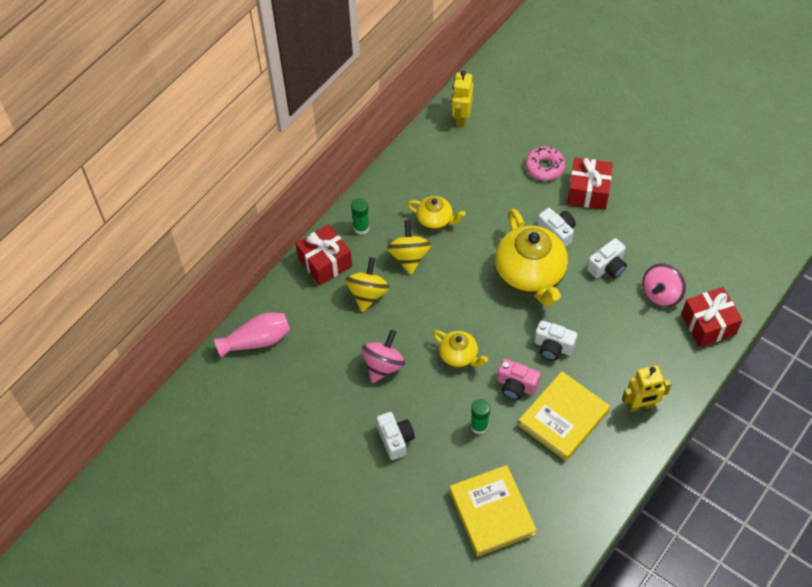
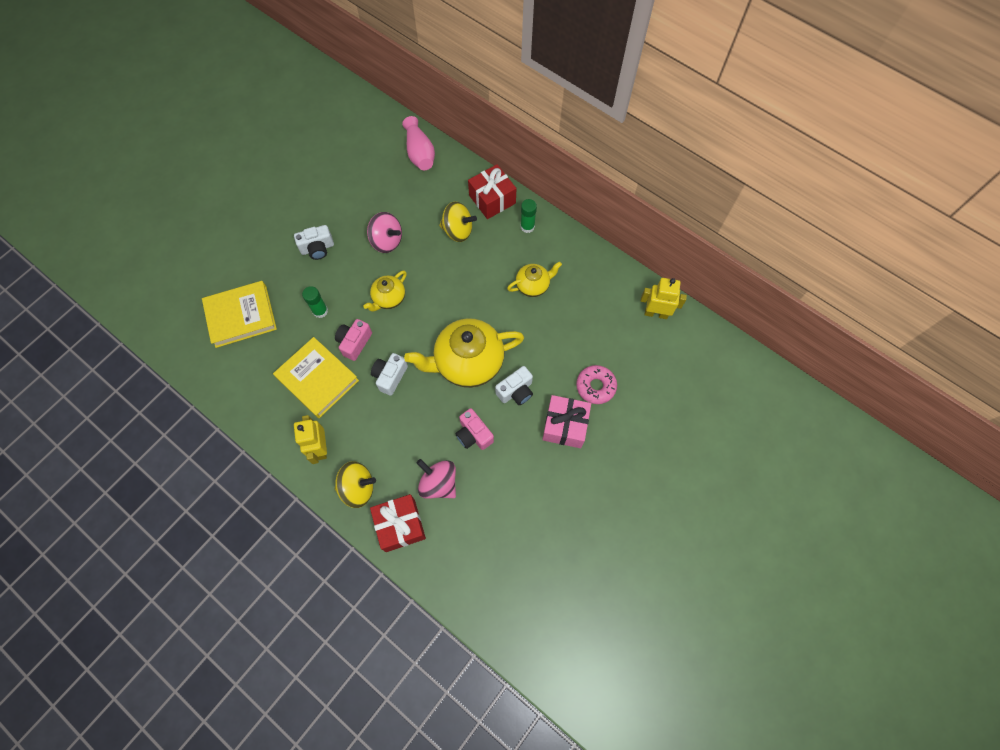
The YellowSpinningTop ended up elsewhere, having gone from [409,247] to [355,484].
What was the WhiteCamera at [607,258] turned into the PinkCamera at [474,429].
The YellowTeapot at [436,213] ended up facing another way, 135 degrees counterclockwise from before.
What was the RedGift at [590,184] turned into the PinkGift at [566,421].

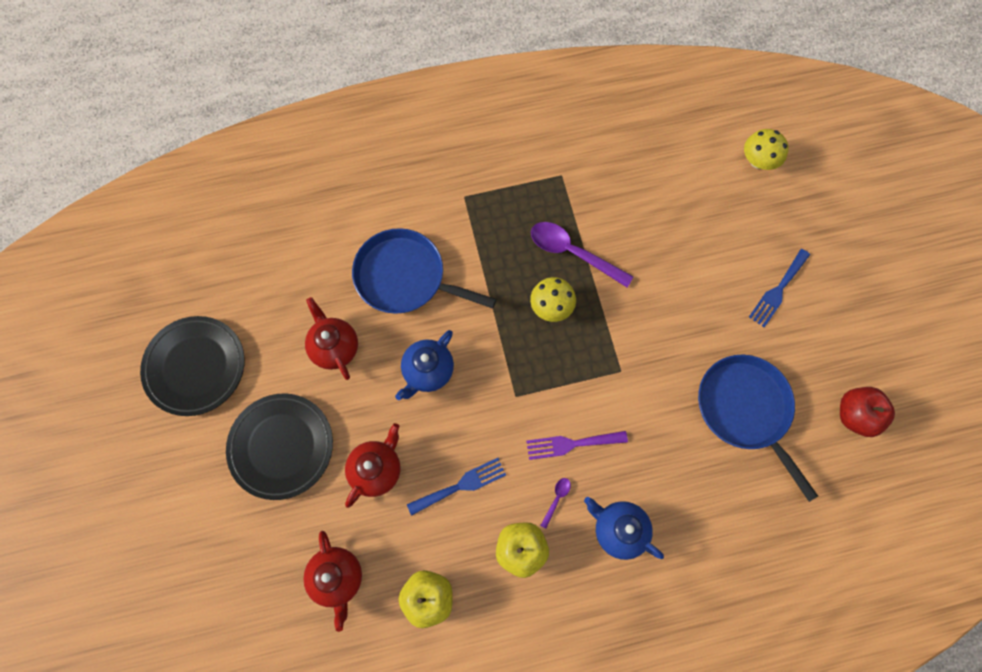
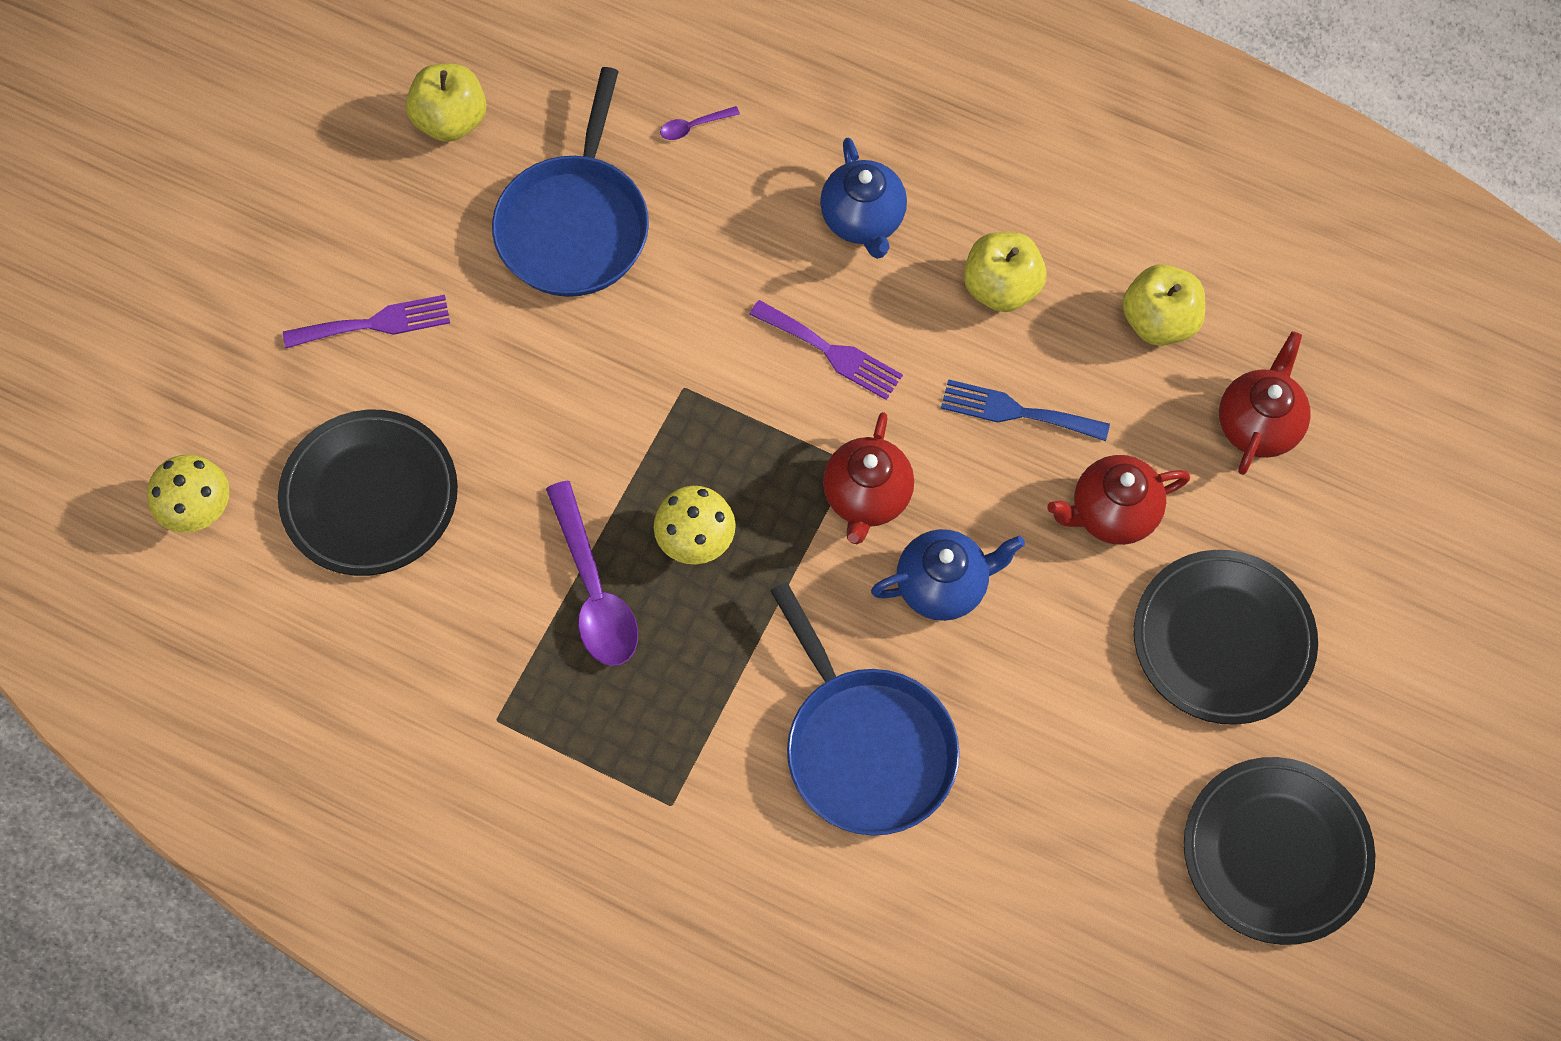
The second view gained the BlackPlate at [368,493].
What was the BlueFork at [779,288] turned into the PurpleFork at [366,321].
What was the RedApple at [867,412] turned into the YellowApple at [446,102].
The PurpleSpoon ended up elsewhere, having gone from [555,503] to [700,123].
The RedTeapot ended up elsewhere, having gone from [331,338] to [868,478].

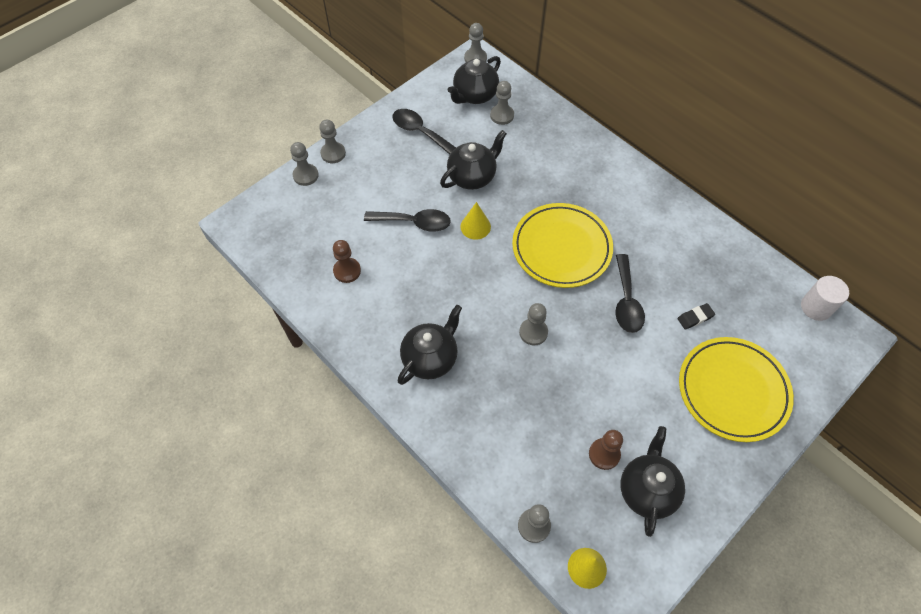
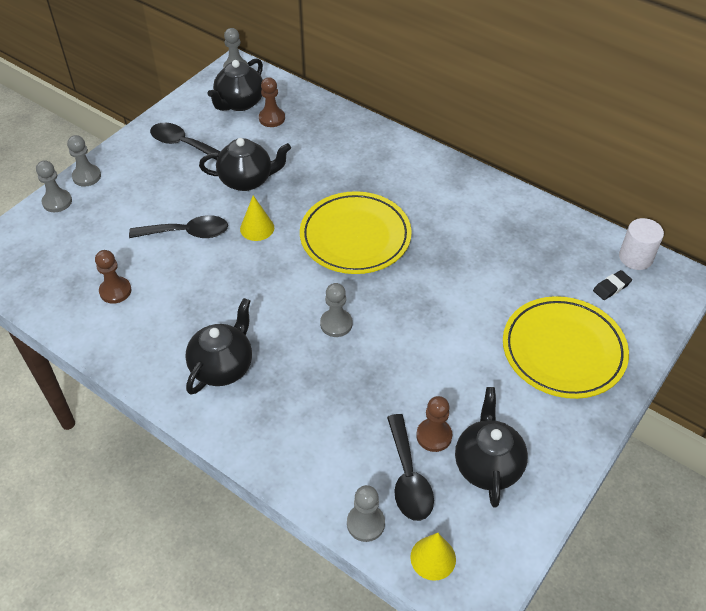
The BlackTeapot at [473,160] ended up facing another way, 45 degrees clockwise from before.
What was the GreyPawn at [502,103] turned into the BrownPawn at [272,102].
The BlackSpoon ended up elsewhere, having gone from [630,293] to [410,467].
The BlackEraser ended up elsewhere, having gone from [696,316] to [612,285].

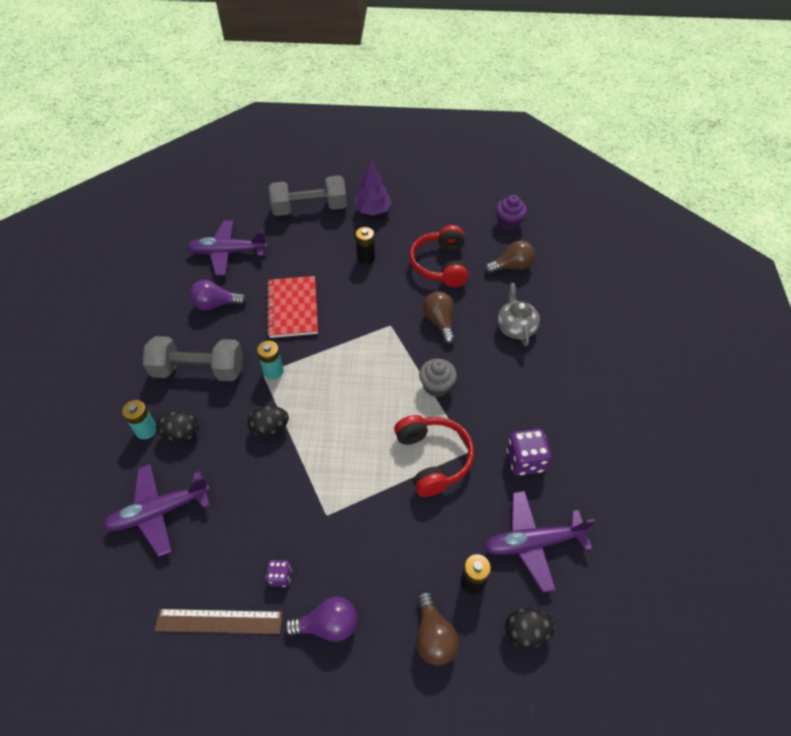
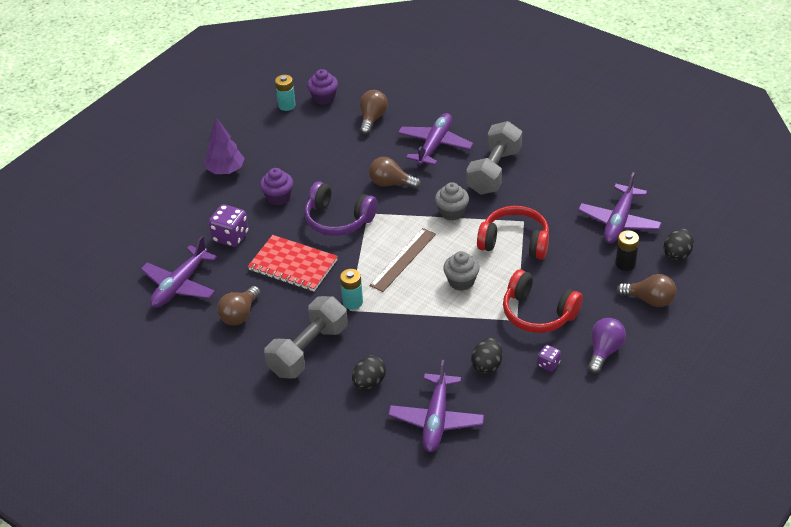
The PurpleDice ended up elsewhere, having gone from [528,452] to [228,225].
What was the PurpleLightBulb at [218,295] turned into the BrownLightBulb at [239,305].
Where the BlackBattery stood at [365,245], the PurpleCupcake came to stand at [276,186].
The TurquoiseBattery ended up elsewhere, having gone from [139,419] to [285,93].
The second view gained the PurpleHeadphones at [341,208].
The BrownRuler ended up elsewhere, having gone from [219,621] to [402,260].
Where the GreyTeapot stood at [518,314], the PurplePlane came to stand at [435,139].
The second view gained the GreyCupcake at [461,271].
The GreyDumbbell ended up elsewhere, having gone from [308,196] to [494,158].
The BlackEgg ended up elsewhere, having gone from [268,421] to [487,355].
The RedHeadphones ended up elsewhere, having gone from [439,256] to [543,301].

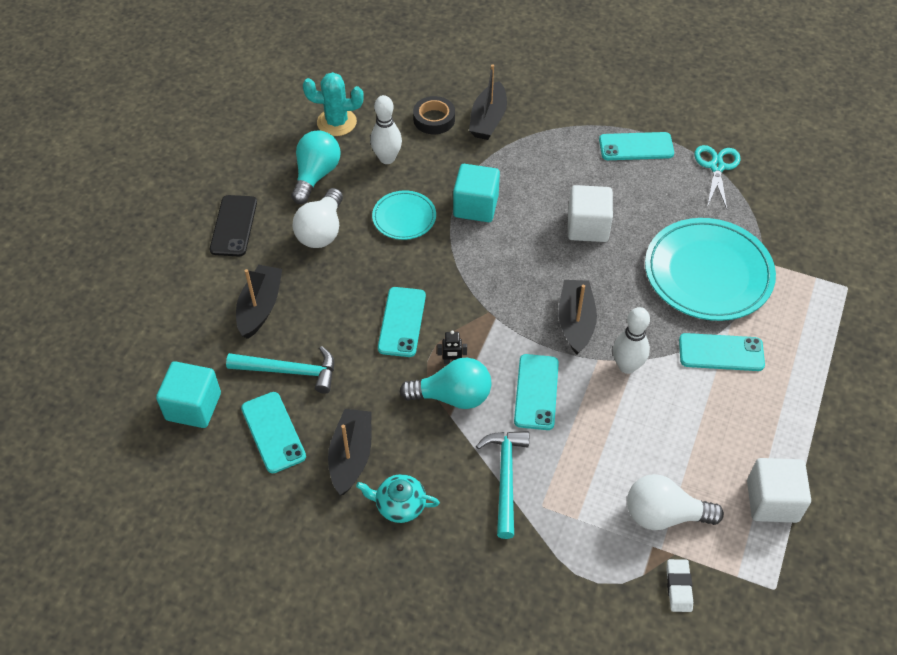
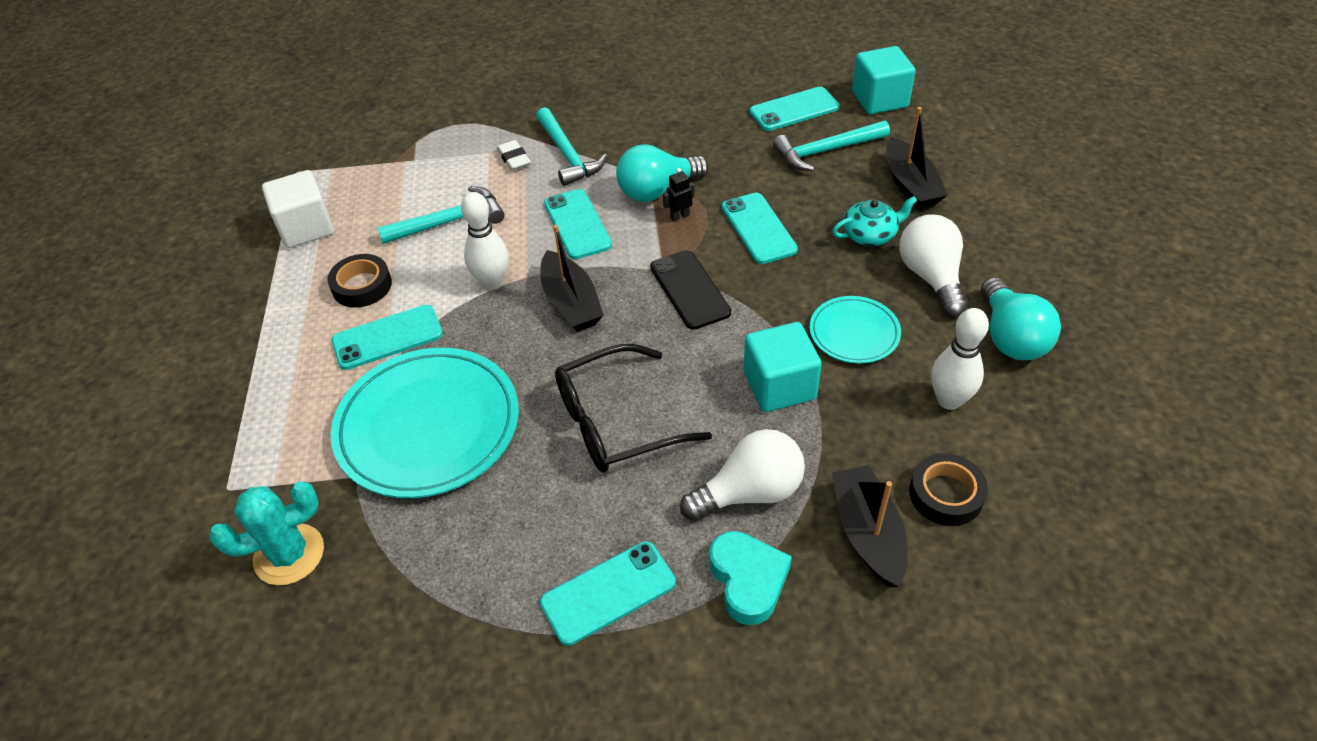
The TurquoiseCactus ended up elsewhere, having gone from [333,104] to [266,533].
The second view gained the BlackTape at [360,281].
The second view gained the TurquoiseHammer at [441,215].
The WhiteEraser ended up elsewhere, having gone from [679,585] to [514,155].
Where the WhiteCube stood at [590,213], the BlackGlasses came to stand at [633,408].
The BlackPhone ended up elsewhere, having gone from [233,225] to [690,290].
The WhiteLightBulb ended up elsewhere, having gone from [675,502] to [742,475].
The second view gained the TurquoiseHeart at [750,578].
The TurquoisePhone at [273,432] ended up facing another way, 60 degrees counterclockwise from before.
The TurquoiseTeapot ended up elsewhere, having gone from [398,498] to [875,221].
The second view lost the BlackBoat at [350,452].
The second view lost the TurquoiseScissors at [717,177].

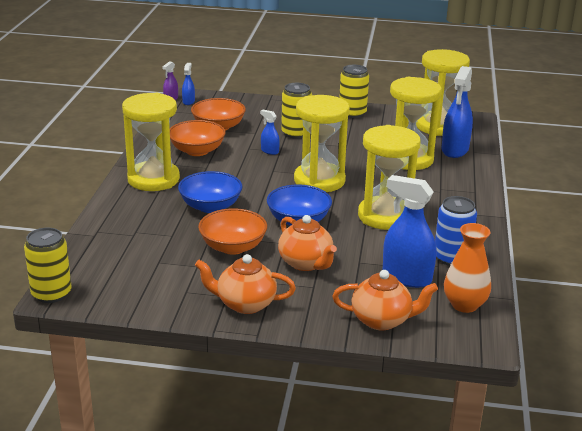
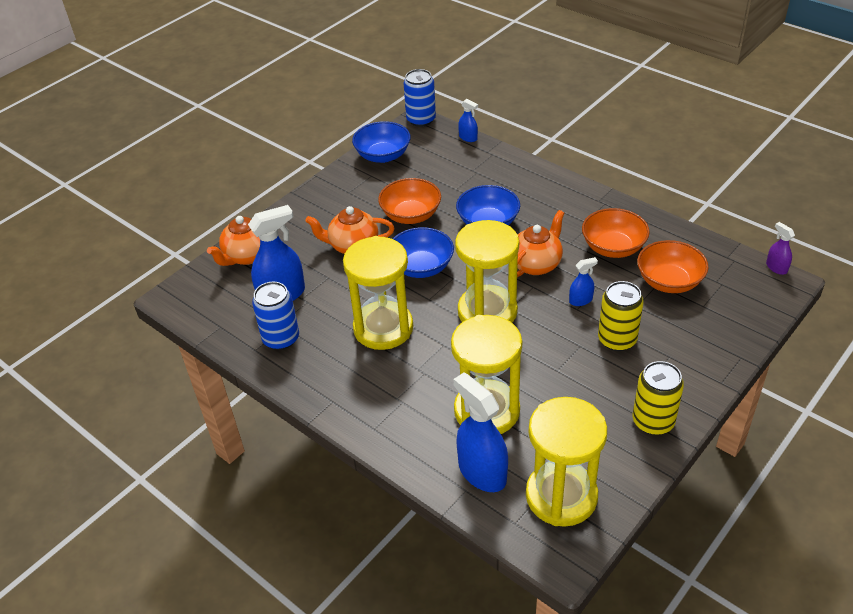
The second view gained the BlueBowl at [381,142].
What was the YellowCan at [47,265] turned into the BlueCan at [420,98].
The BlueSprayBottle ended up elsewhere, having gone from [188,84] to [468,120].
The OrangeTeapot ended up elsewhere, having gone from [245,284] to [540,243].
The second view lost the YellowHourglass at [151,142].
The second view lost the OrangeVase at [467,268].

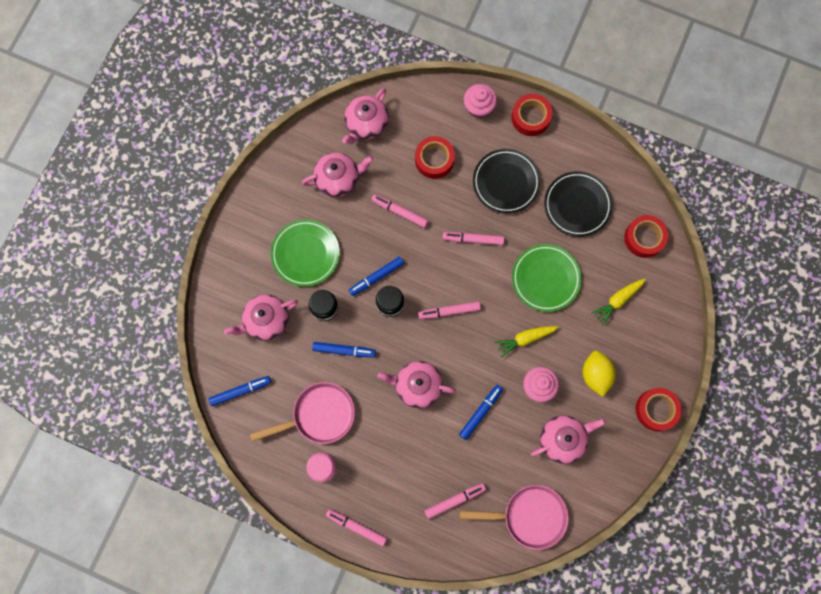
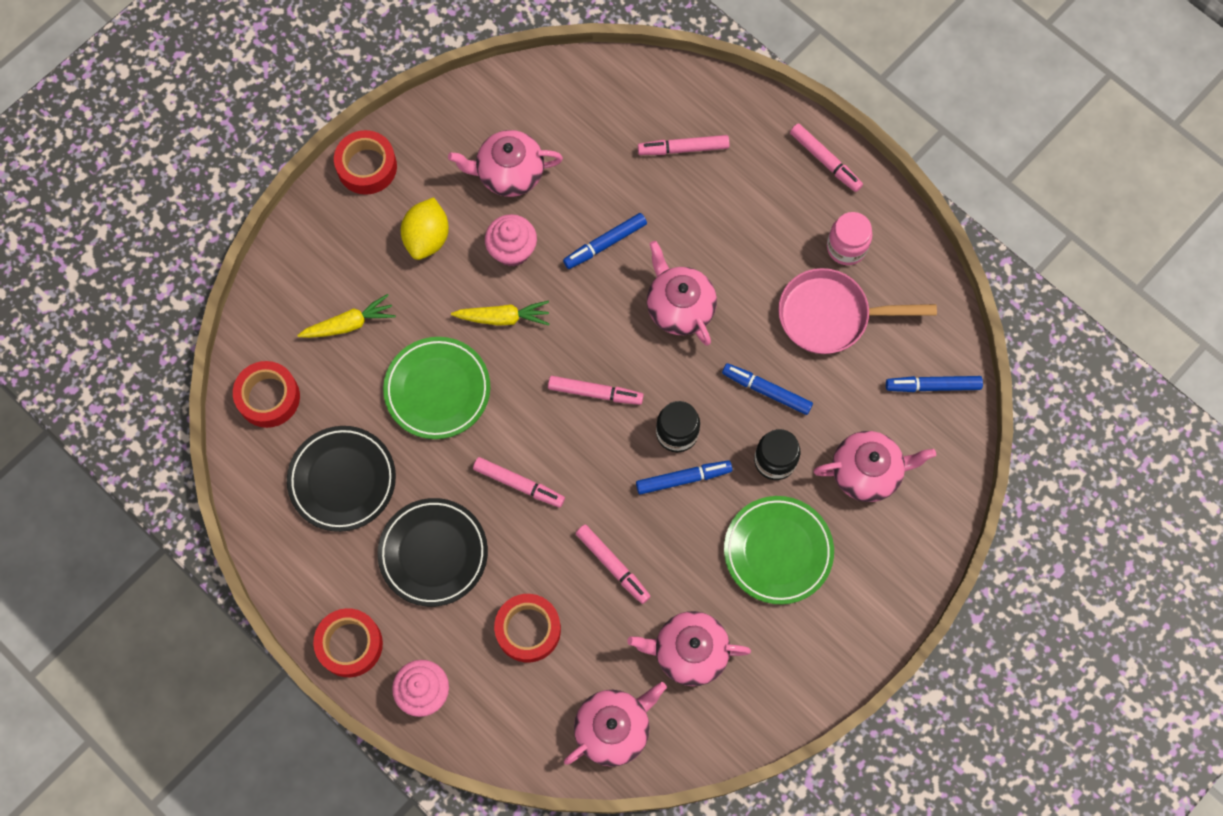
The PinkTeapot at [417,385] ended up facing another way, 150 degrees counterclockwise from before.
The second view lost the PinkPan at [514,517].

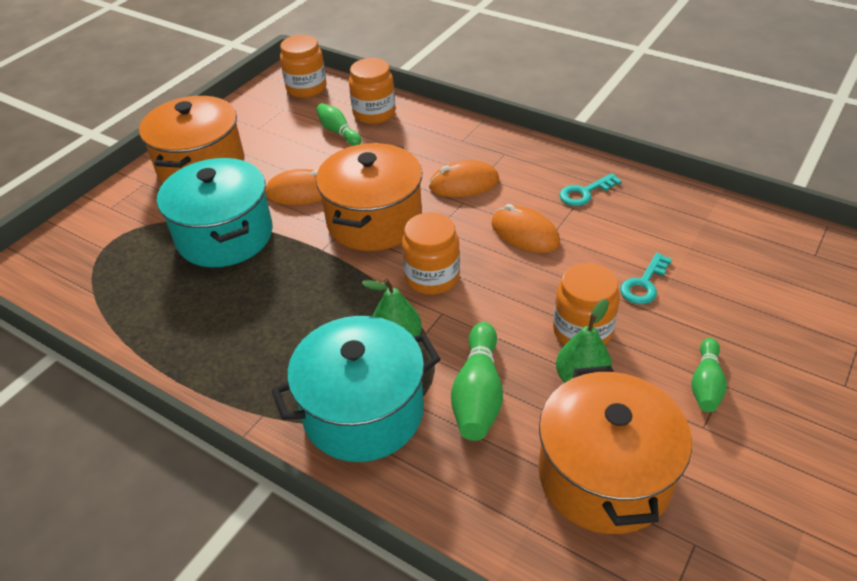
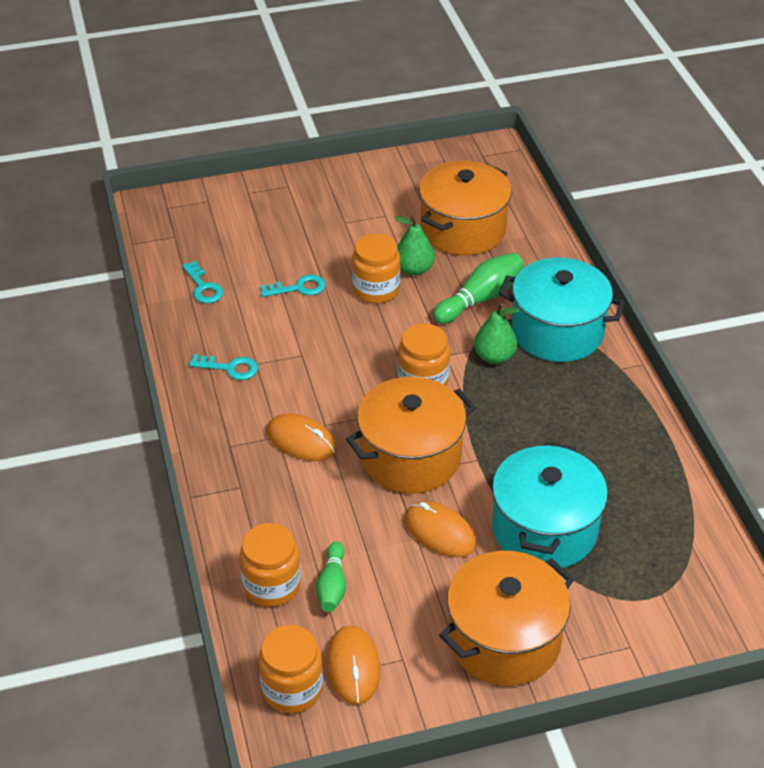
The second view gained the TurquoiseKey at [202,282].
The OrangeMouse ended up elsewhere, having gone from [526,228] to [353,665].
The second view lost the GreenBowlingPin at [709,375].

